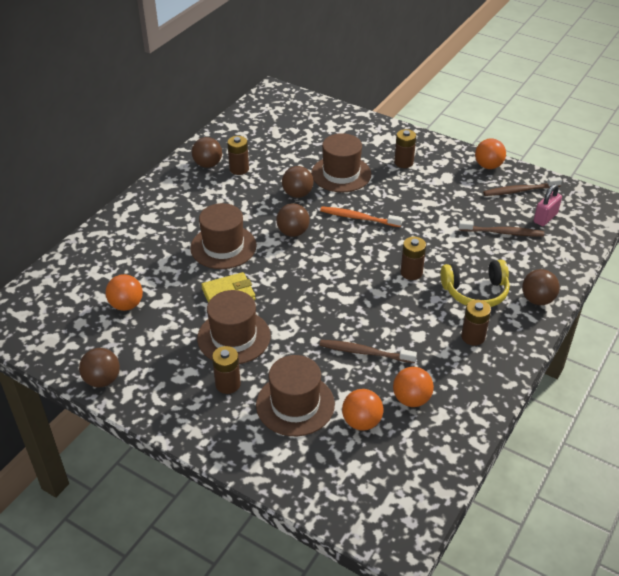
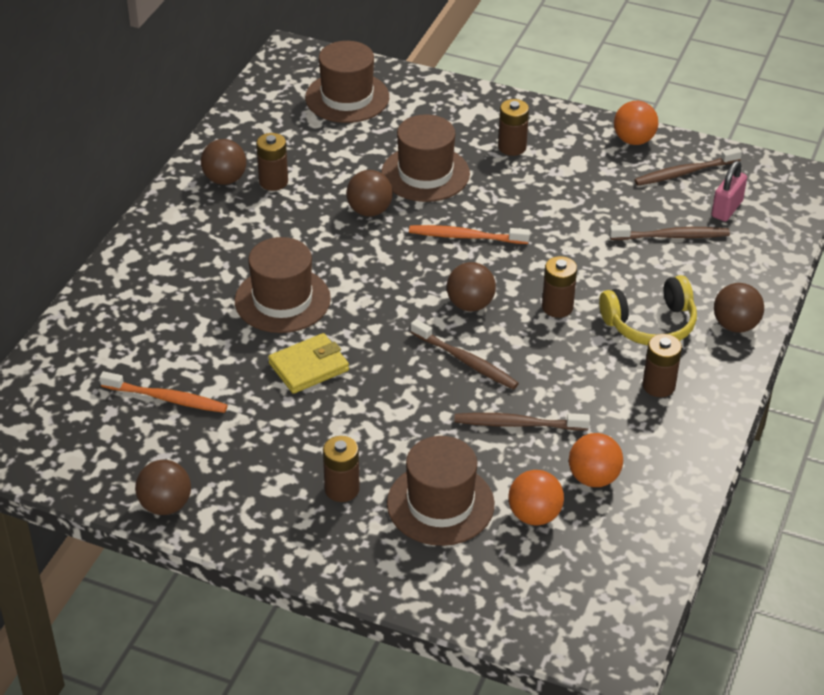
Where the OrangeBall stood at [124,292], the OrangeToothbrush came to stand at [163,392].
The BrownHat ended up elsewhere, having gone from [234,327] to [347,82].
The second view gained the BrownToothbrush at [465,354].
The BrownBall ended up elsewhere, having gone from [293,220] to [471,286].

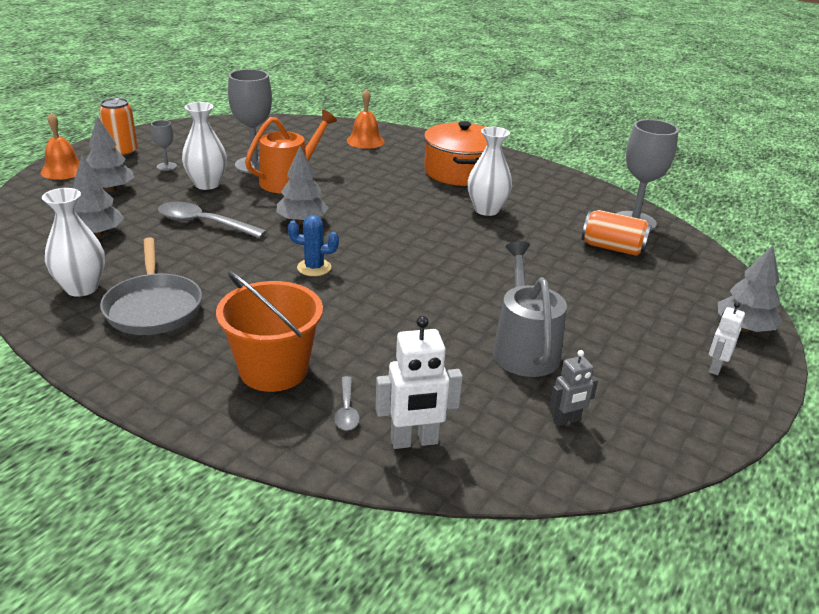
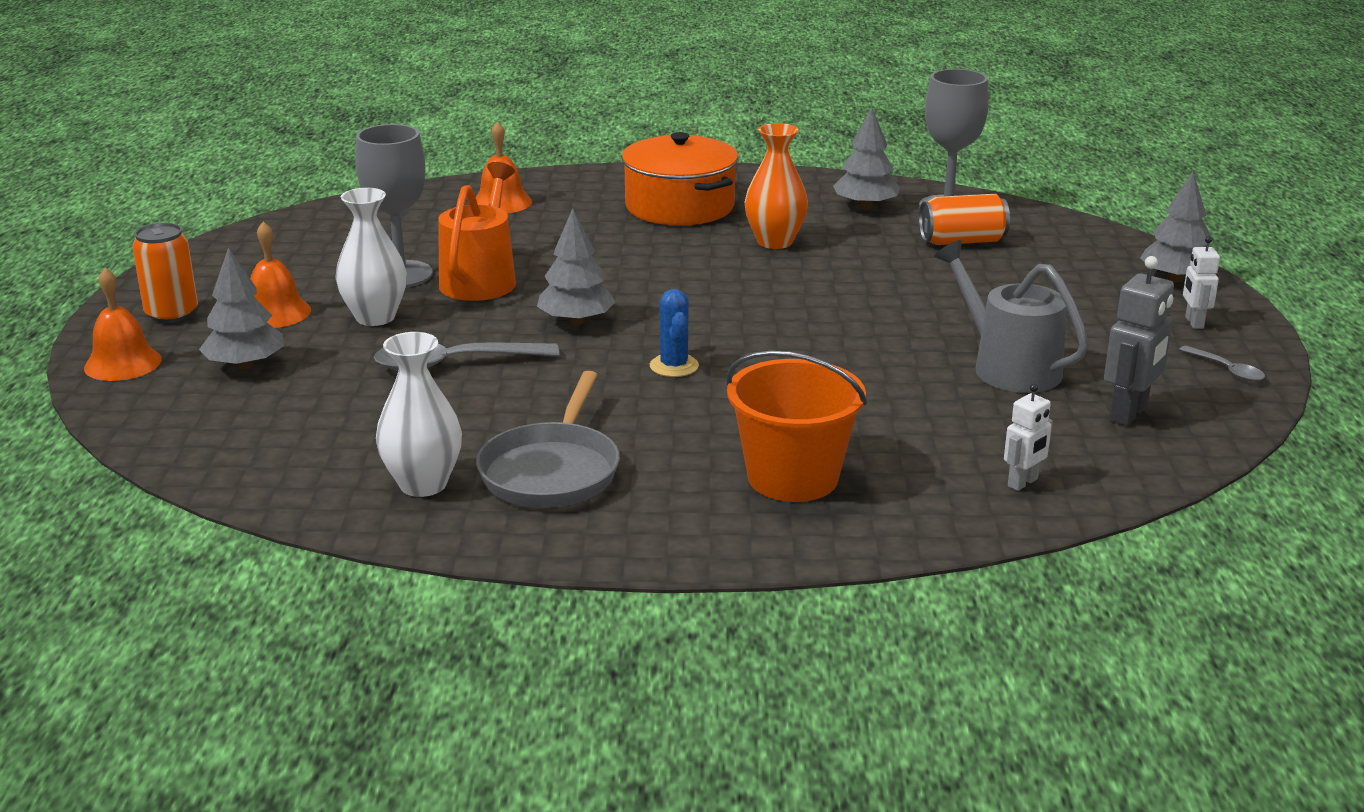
Where the GreyGoblet stood at [164,145], the OrangeBell came to stand at [280,274].
The GreyPan at [151,286] ended up facing another way, 60 degrees clockwise from before.
The BlueCactus at [313,245] ended up facing another way, 75 degrees counterclockwise from before.
What was the WhiteVase at [490,171] turned into the OrangeVase at [776,186].
The GreyTree ended up elsewhere, having gone from [98,196] to [866,158].
The size of the WhiteRobot at [419,382] changed by a factor of 0.61.
The size of the GreyRobot at [574,388] changed by a factor of 1.65.
The GreySpoon ended up elsewhere, having gone from [347,403] to [1222,364].

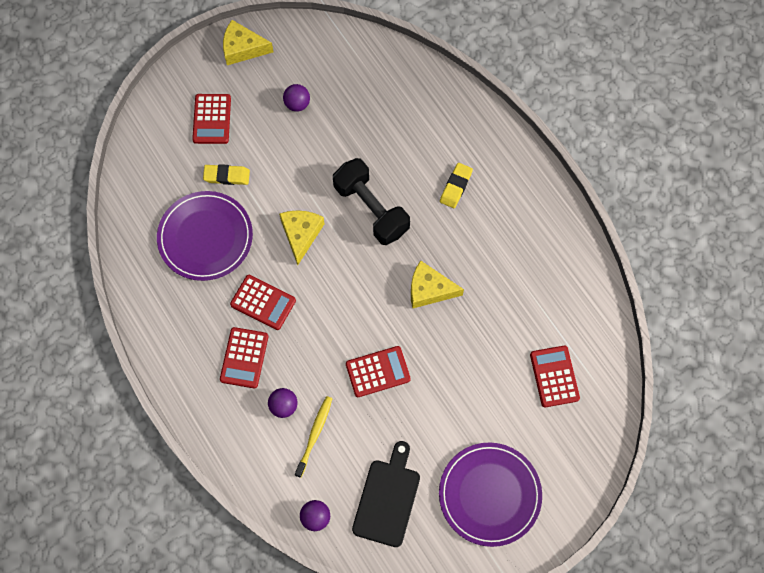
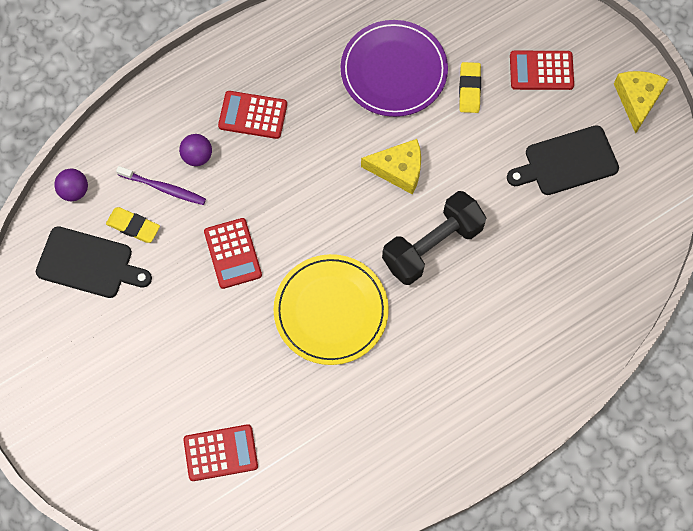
The YellowEraser ended up elsewhere, having gone from [456,185] to [133,225].
What was the YellowToothbrush at [314,437] turned into the PurpleToothbrush at [161,185].
Where the YellowCheese stood at [437,284], the YellowPlate came to stand at [331,309].
Where the PurpleBall stood at [296,97], the BlackCuttingBoard came to stand at [563,160].
The second view lost the RedCalculator at [263,302].
The second view lost the PurplePlate at [490,494].

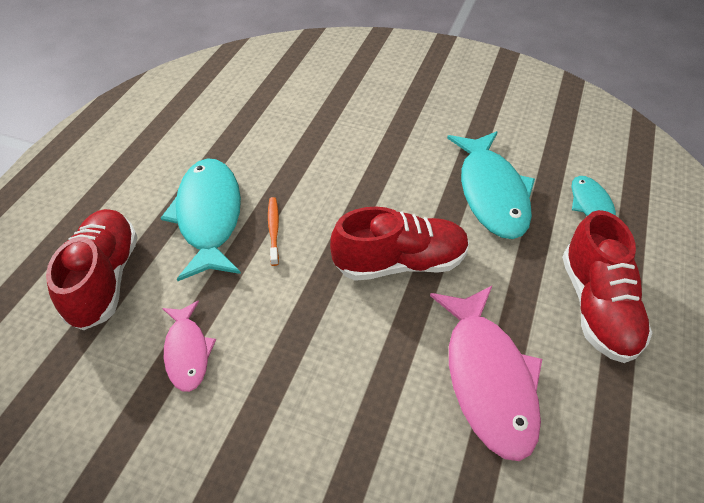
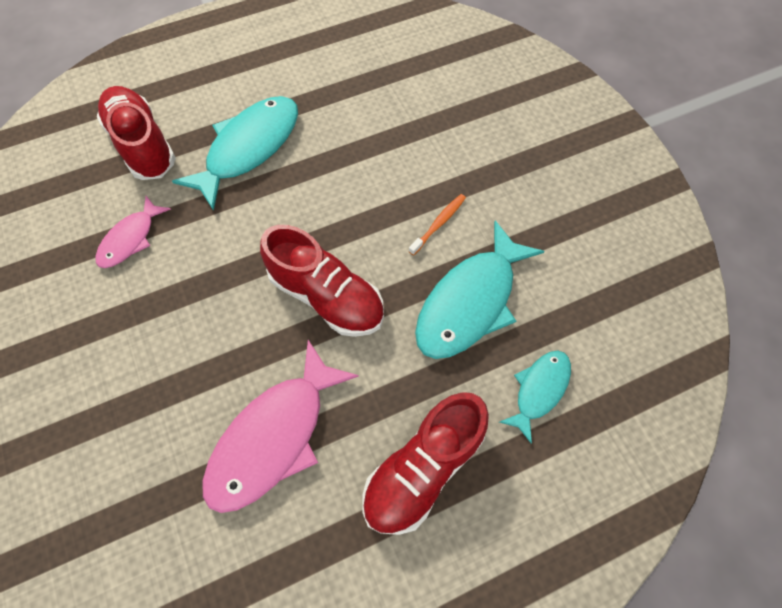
The RedShoe at [92,269] ended up facing another way, 75 degrees counterclockwise from before.
The OrangeToothbrush ended up elsewhere, having gone from [273,231] to [437,225].

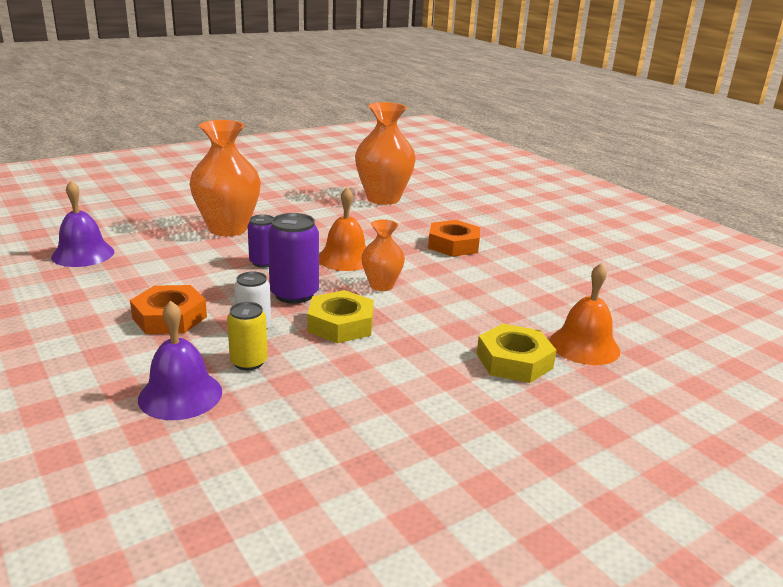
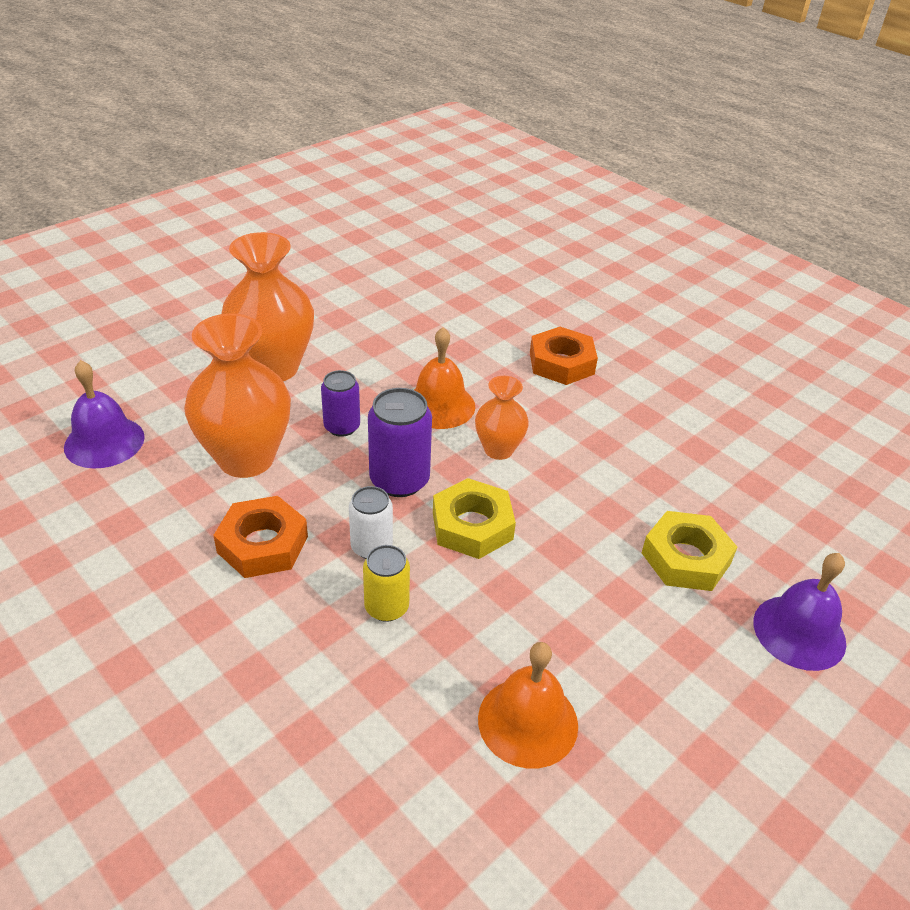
The OrangeVase ended up elsewhere, having gone from [385,153] to [237,395].
The OrangeBell ended up elsewhere, having gone from [584,314] to [528,705].
The PurpleBell ended up elsewhere, having gone from [180,360] to [799,612].

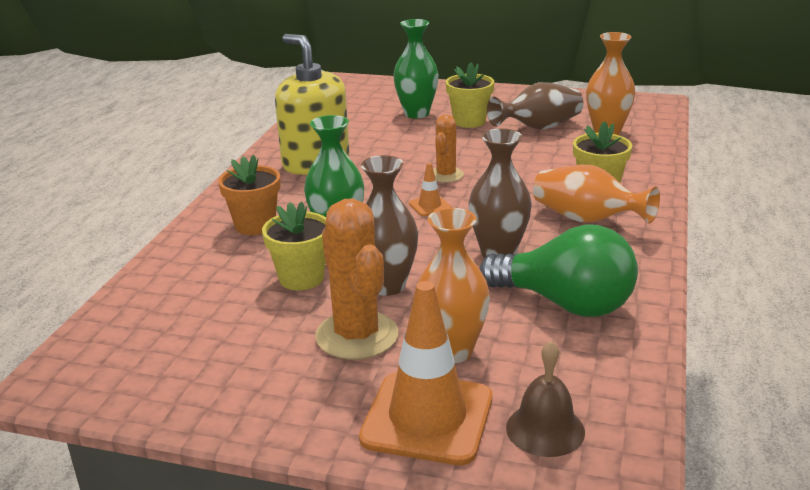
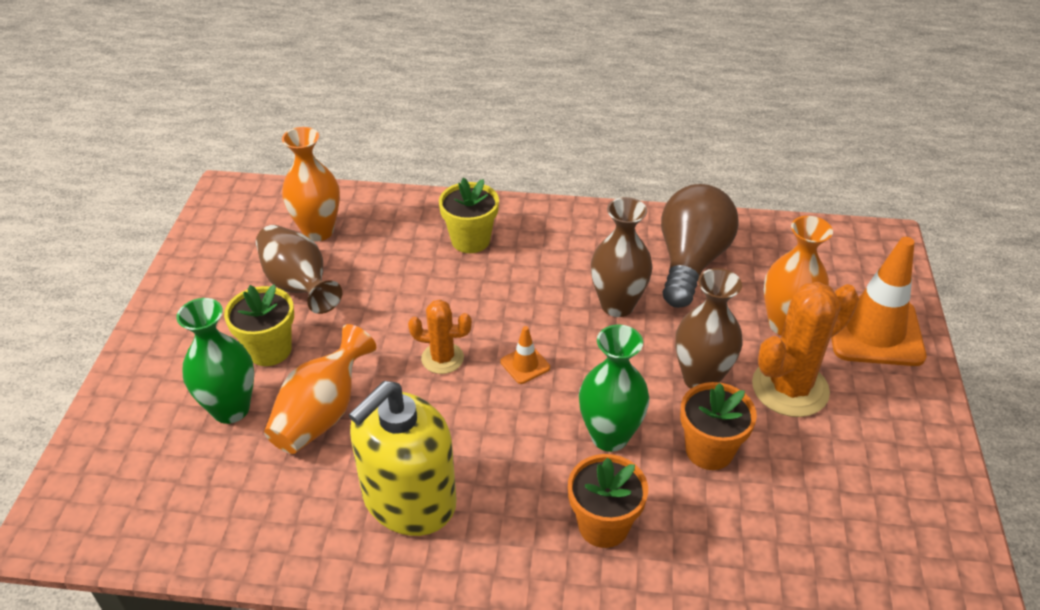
The OrangeVase ended up elsewhere, having gone from [596,194] to [320,389].
What was the GreenLightBulb at [559,270] turned into the BrownLightBulb at [700,246].
What was the YellowFlowerPot at [294,245] turned into the OrangeFlowerPot at [718,426].
The second view lost the BrownBell at [545,399].

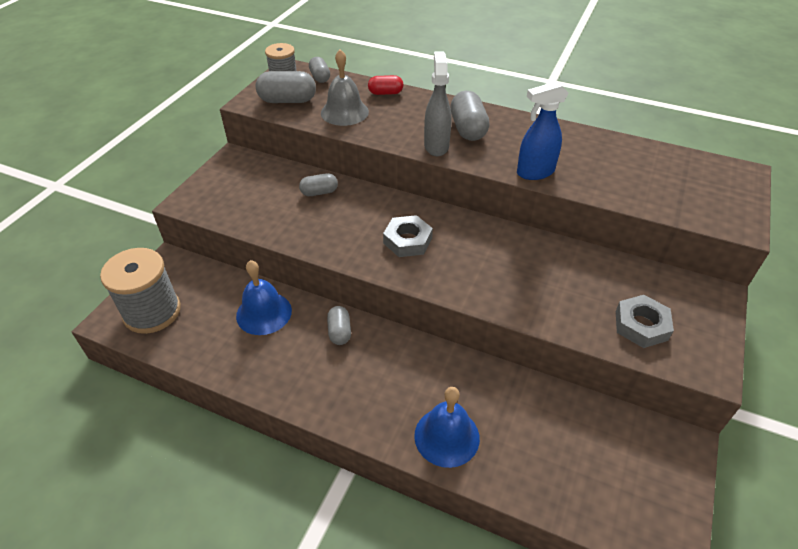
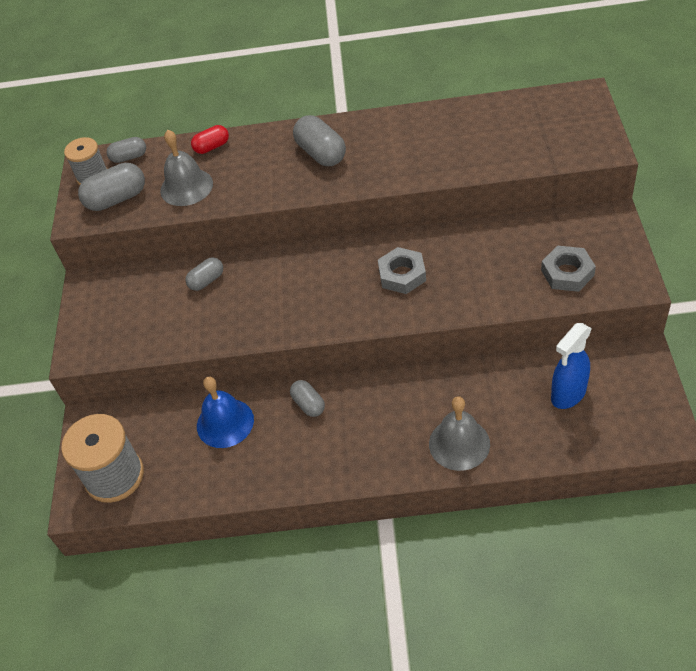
The GreyCapsule at [319,70] ended up facing another way, 60 degrees counterclockwise from before.
The GreyNut ended up elsewhere, having gone from [408,236] to [402,270].
What was the BlueBell at [447,427] turned into the GreyBell at [459,433].
The BlueSprayBottle ended up elsewhere, having gone from [542,130] to [571,366].
The second view lost the GreySprayBottle at [437,104].

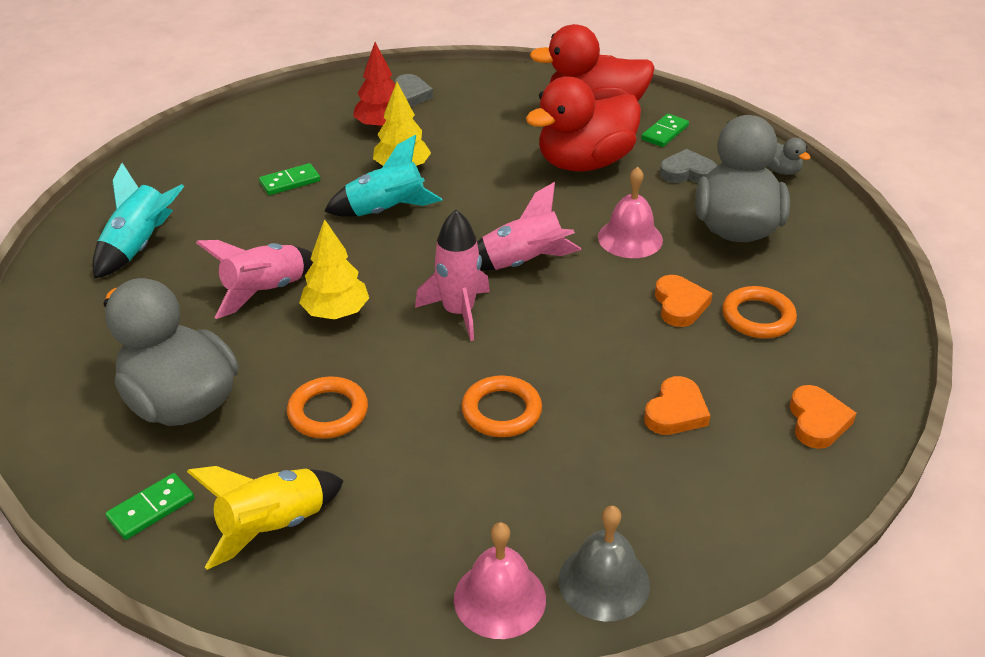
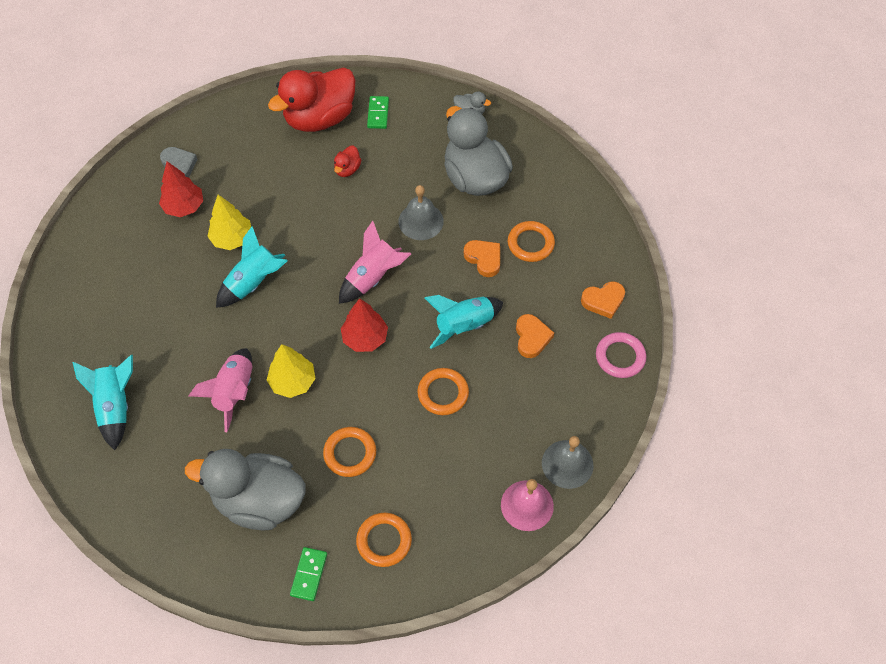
The size of the RedDuck at [583,124] changed by a factor of 0.41.
Where the PinkRocket stood at [452,275], the RedTree came to stand at [364,325].
Where the YellowRocket stood at [265,518], the OrangeRing came to stand at [384,540].
What was the PinkBell at [630,212] turned into the GreyBell at [421,212].
The second view gained the TurquoiseRocket at [464,322].
The OrangeHeart at [823,417] ended up facing another way, 105 degrees clockwise from before.
The second view gained the PinkRing at [621,355].
The second view lost the GreenDomino at [289,179].
The second view lost the GreyHeart at [688,166].

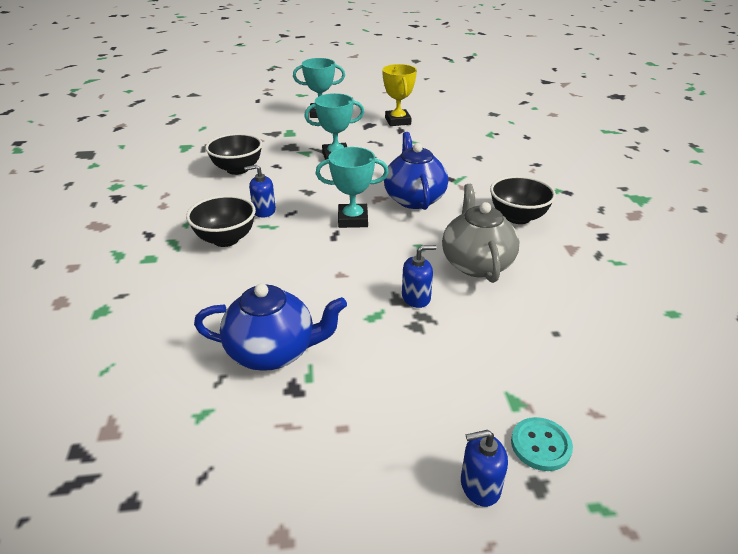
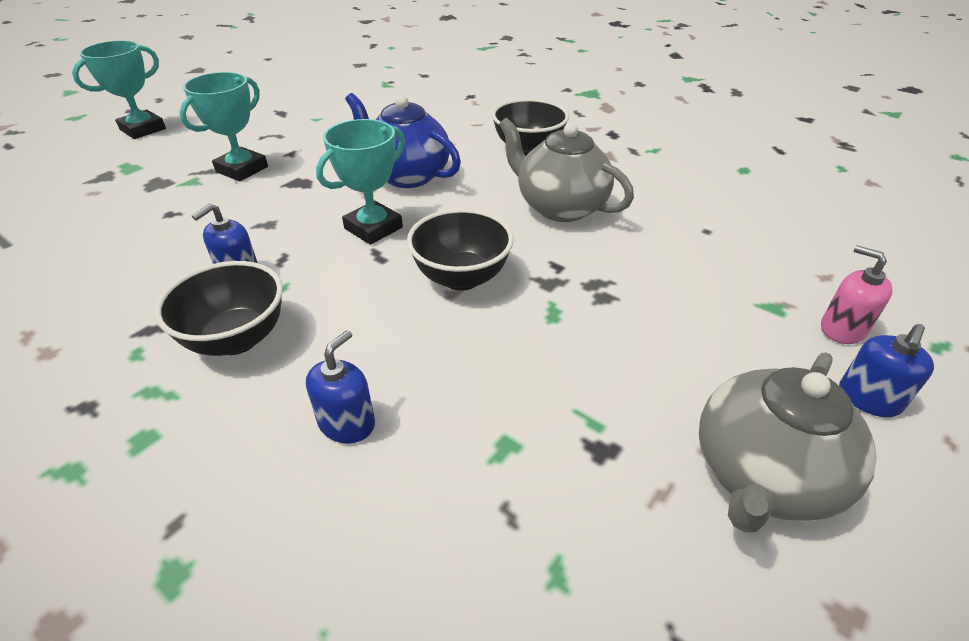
The BlueSoapDispenser ended up elsewhere, having gone from [419,276] to [340,386].
The BlackBowl ended up elsewhere, having gone from [233,154] to [460,250].
The second view gained the GreyTeapot at [788,442].
Where the TurquoiseButton stood at [542,444], the PinkSoapDispenser came to stand at [857,294].
The second view lost the BlueTeapot at [270,327].
The second view lost the YellowTrophy at [399,95].

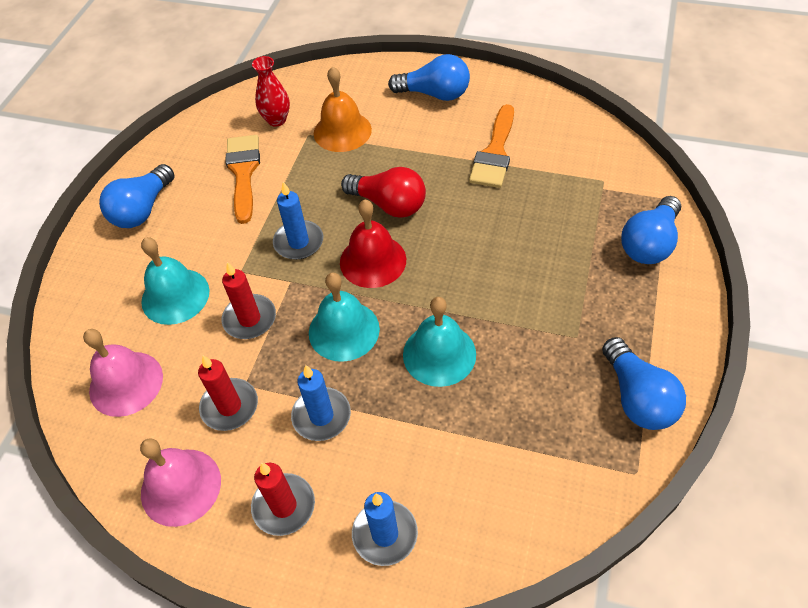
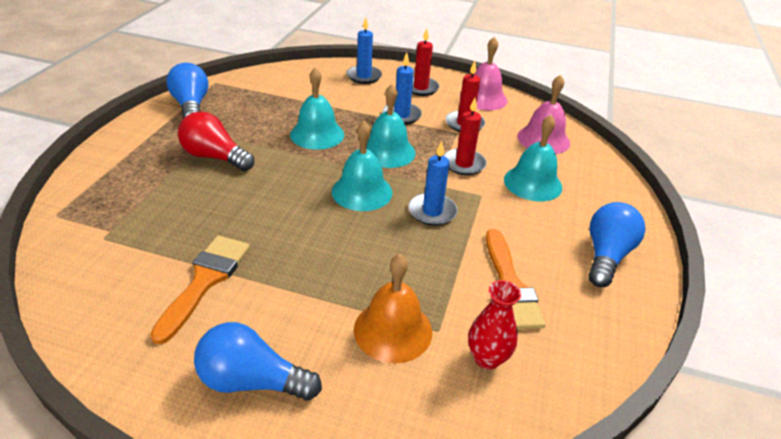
The RedLightBulb ended up elsewhere, having gone from [383,192] to [216,141].
What was the RedBell at [373,243] turned into the TurquoiseBell at [362,166].
The second view lost the BlueLightBulb at [651,230].

